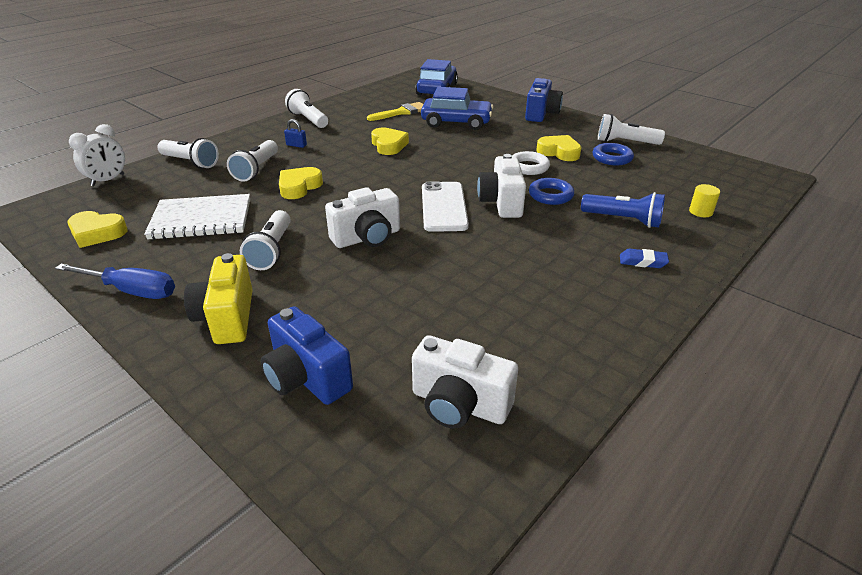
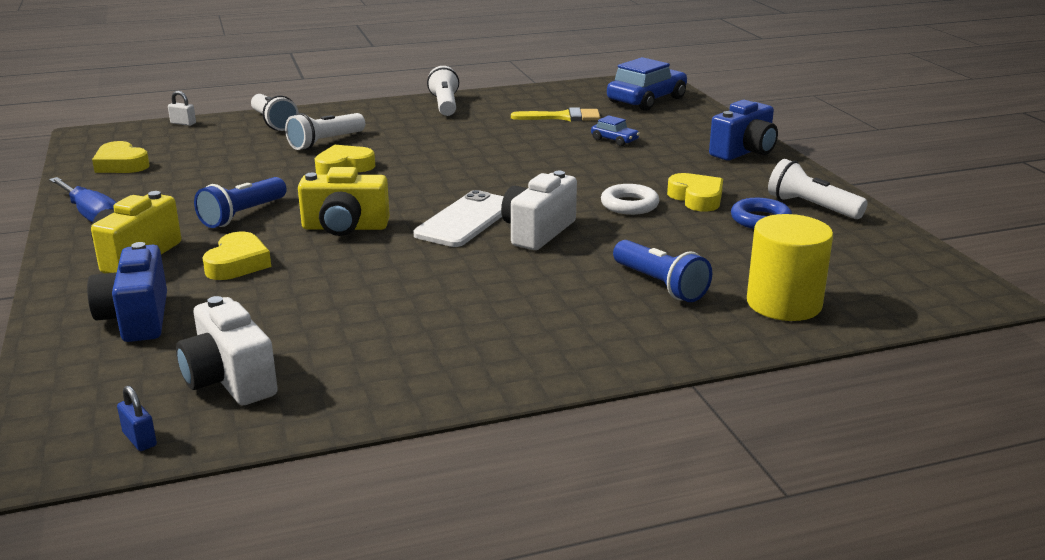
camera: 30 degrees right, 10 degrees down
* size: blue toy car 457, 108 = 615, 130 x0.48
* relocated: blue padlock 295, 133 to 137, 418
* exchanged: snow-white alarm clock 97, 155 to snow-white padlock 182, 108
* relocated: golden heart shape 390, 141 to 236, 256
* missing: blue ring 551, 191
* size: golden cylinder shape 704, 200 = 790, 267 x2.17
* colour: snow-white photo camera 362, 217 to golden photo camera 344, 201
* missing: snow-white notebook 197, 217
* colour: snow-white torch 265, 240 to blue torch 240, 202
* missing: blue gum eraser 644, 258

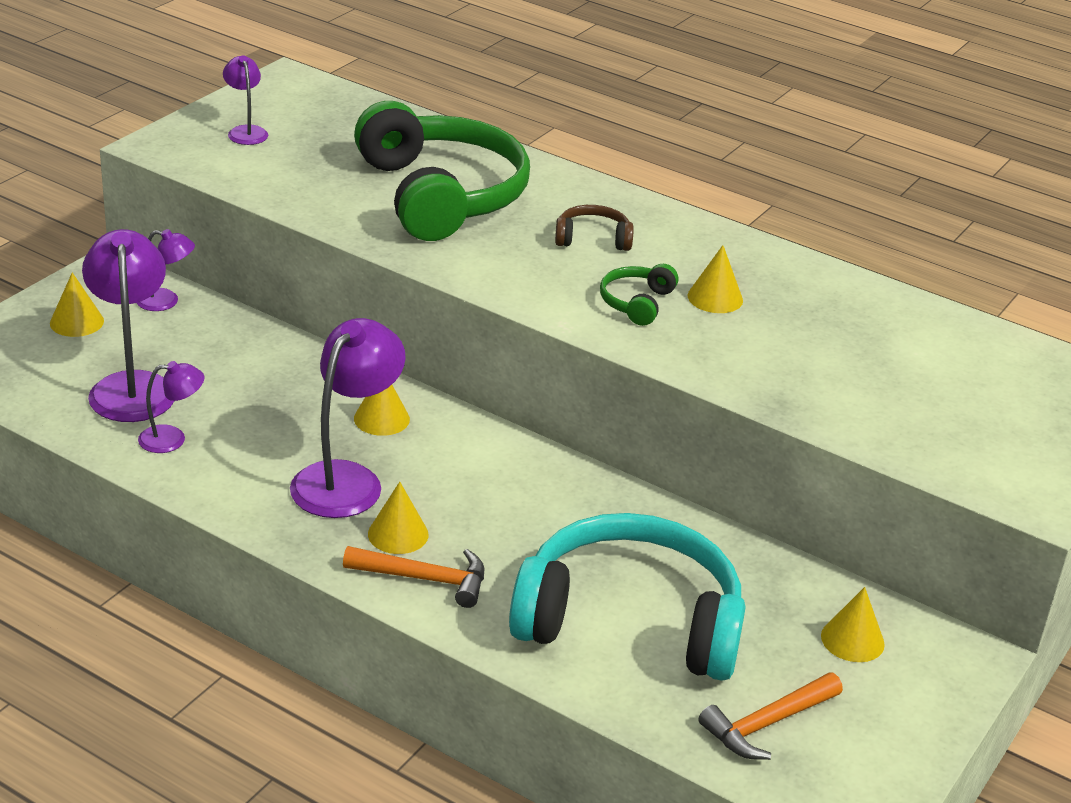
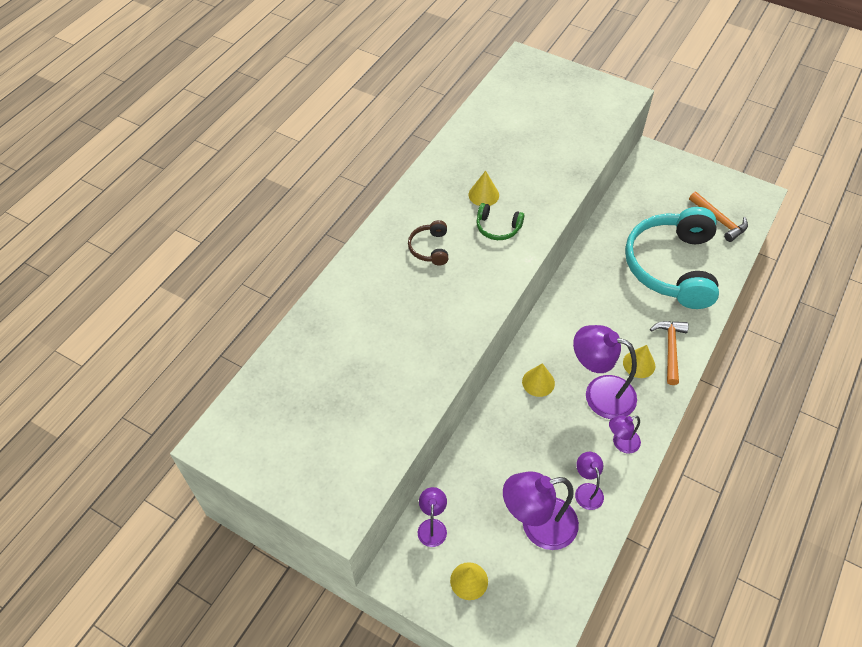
camera: 90 degrees left, 20 degrees up
* relocated: purple reading lamp 245, 100 to 625, 434
* missing: leaf-green headphones 442, 171
* missing: golden solid cone 853, 624

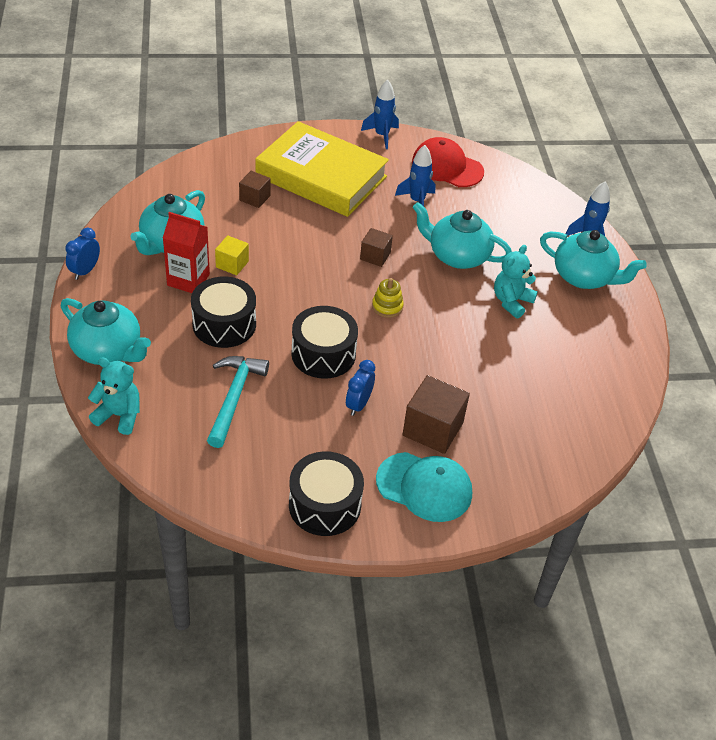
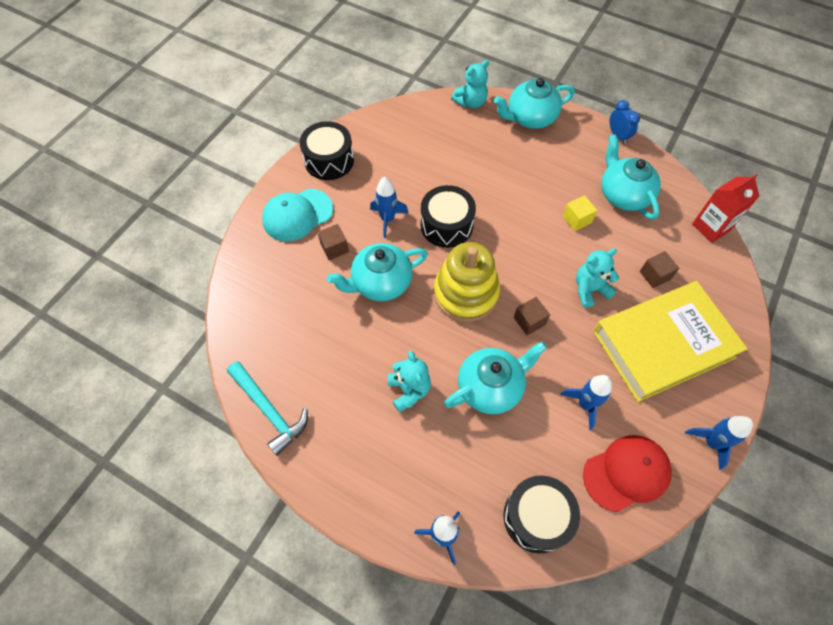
camera: 130 degrees right, 15 degrees up
* relocated: crimson juice carton 186, 252 to 725, 208
* relocated: aqua china teapot 593, 259 to 377, 272
* relocated: black drum 223, 312 to 541, 514
* size: golden stacking rings 388, 298 = 467, 282 x2.28
* relocated: aqua claw hammer 238, 402 to 267, 408
* exchanged: blue alarm clock 360, 388 to blue toy rocket 389, 207
* size: dark brown solid cube 436, 414 = 333, 242 x0.59
* appeared: aqua teddy bear 597, 278

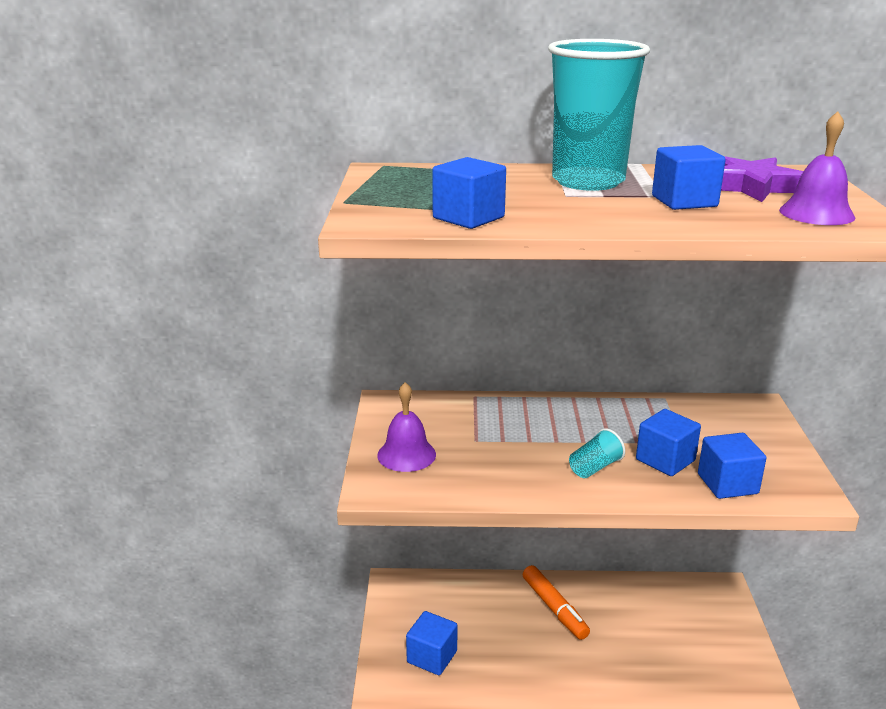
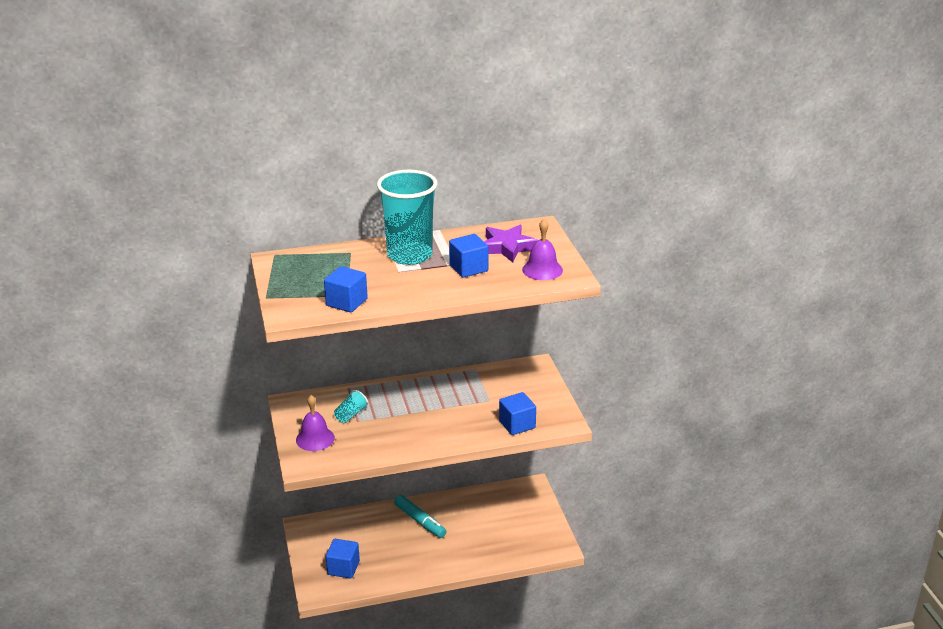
camera: 15 degrees left, 5 degrees up
* missing: blue solid cube 668, 442
* relocated: aqua tumbler 597, 453 to 351, 406
* colour: orange marker pen 556, 602 to aqua marker pen 420, 516

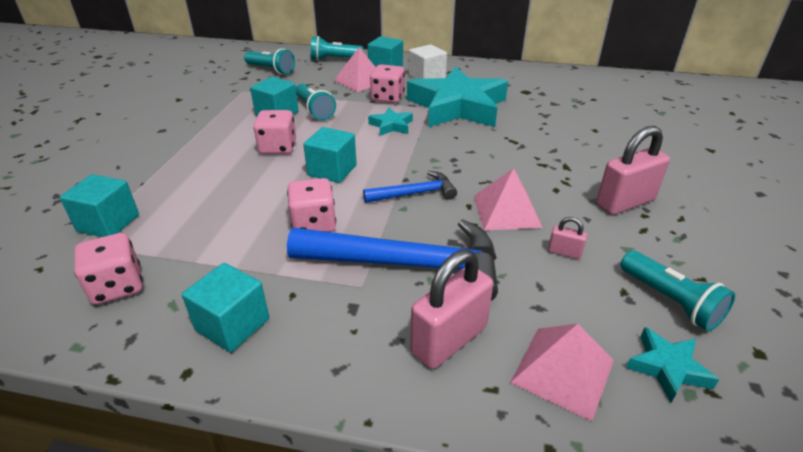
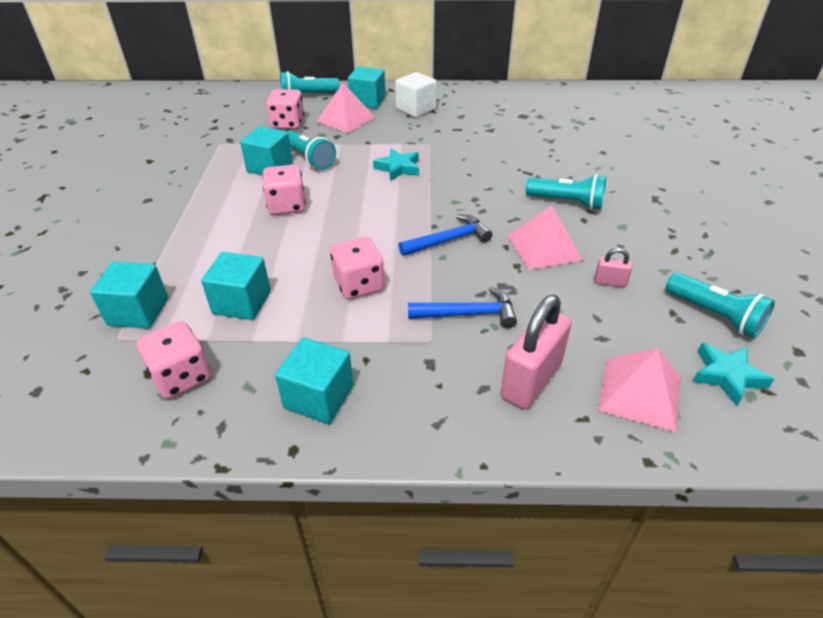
camera: 10 degrees left, 5 degrees up
* relocated: aqua torch 269, 61 to 566, 192
* relocated: pink dice 387, 83 to 285, 109
* missing: aqua star shape 457, 96
* missing: pink padlock 633, 170
* relocated: aqua solid cube 330, 155 to 236, 286
* size: blue claw hammer 392, 260 = 462, 307 x0.52

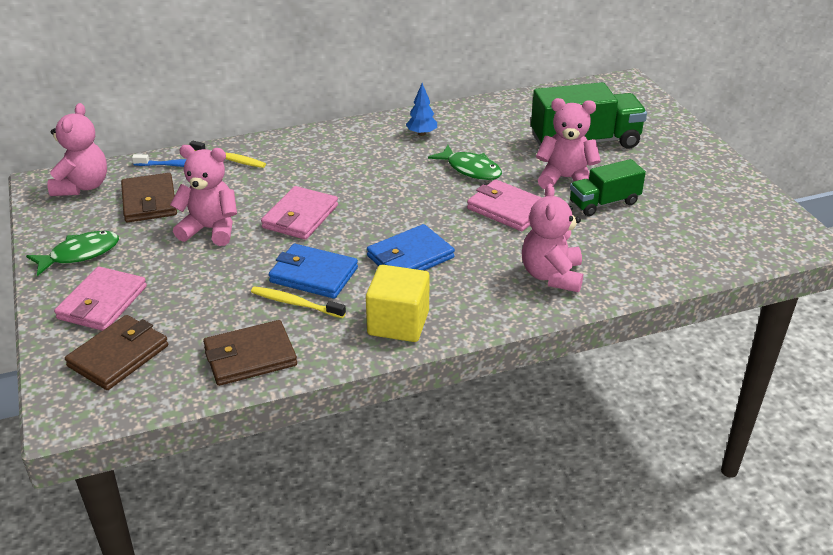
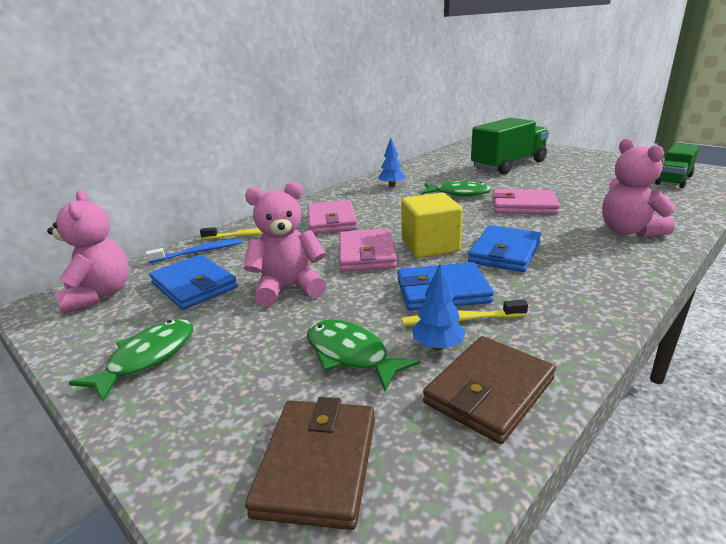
camera: 25 degrees left, 10 degrees down
* missing: pink teddy bear 568, 143
* relocated: leaf-green toy truck 608, 187 to 677, 165
* colour: dark brown card wallet 149, 197 to blue card wallet 193, 282
* relocated: golden solid cube 398, 303 to 432, 225
* relocated: pink card wallet 100, 299 to 333, 217
* appeared: blue tree 439, 307
* appeared: leaf-green toy fish 363, 355

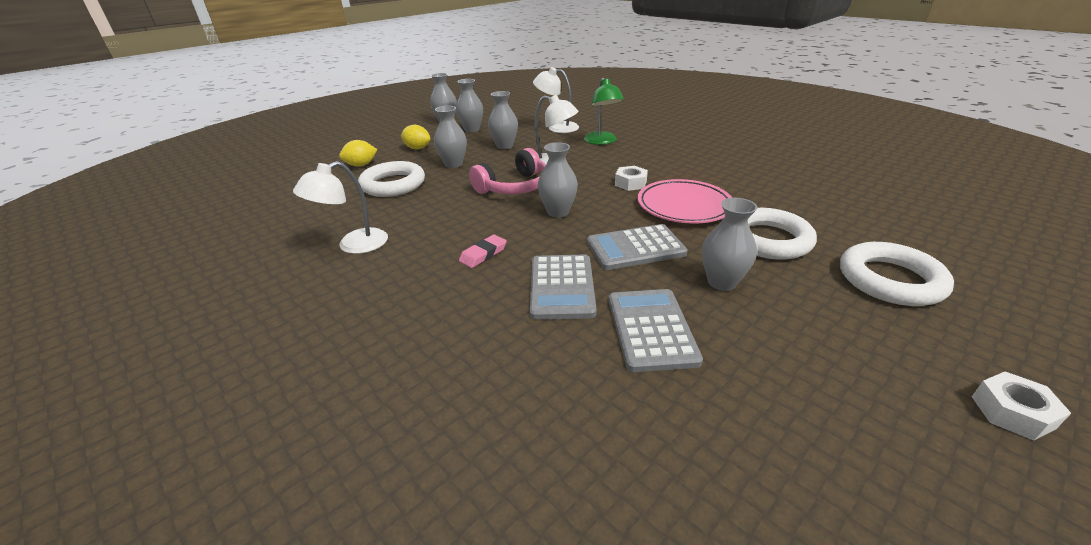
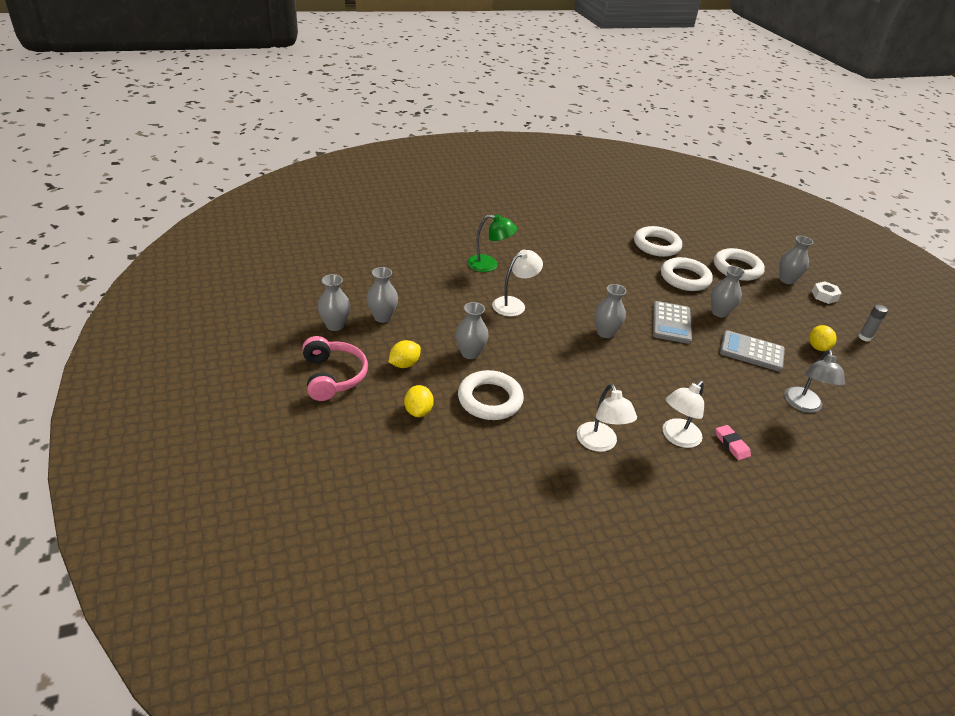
camera: 70 degrees left, 5 degrees up
* relocated: snow-white reading lamp 556, 100 to 683, 414
* relocated: gray vase 503, 120 to 796, 260
* relocated: pink headphones 507, 171 to 335, 368
* missing: snow-white nut 631, 178
* missing: pink dinner plate 685, 201
* relocated: pink gum eraser 483, 251 to 733, 442
* missing: gray calculator 563, 287
* appeared: snow-white ring 658, 241
* appeared: gray glue 873, 323
* appeared: golden citrus fruit 823, 338
* appeared: gray reading lamp 814, 381

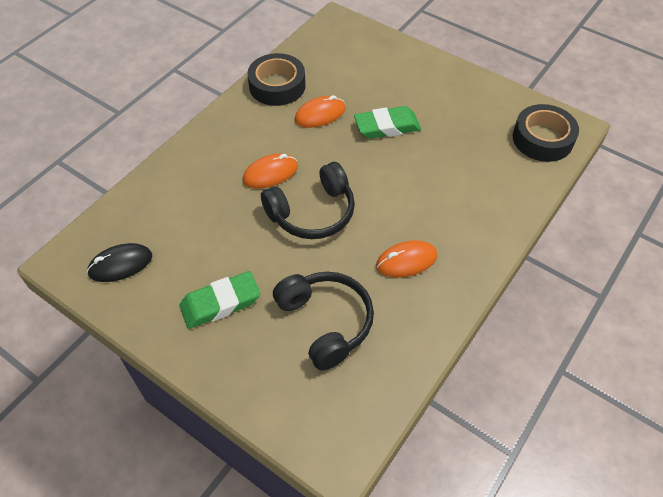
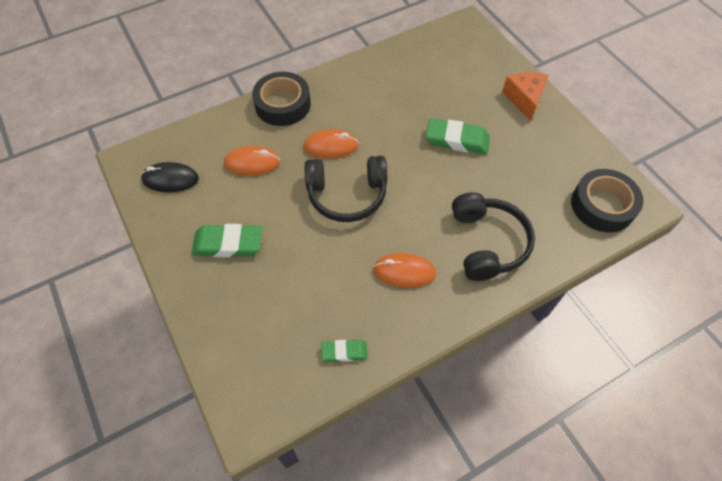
camera: 25 degrees right, 5 degrees up
* relocated: black roll of tape 276, 79 to 281, 99
* relocated: orange PC mouse 320, 111 to 252, 161
* relocated: black headphones 323, 321 to 493, 236
* appeared: orange piece of cheese 525, 96
* appeared: leaf-green gum eraser 344, 351

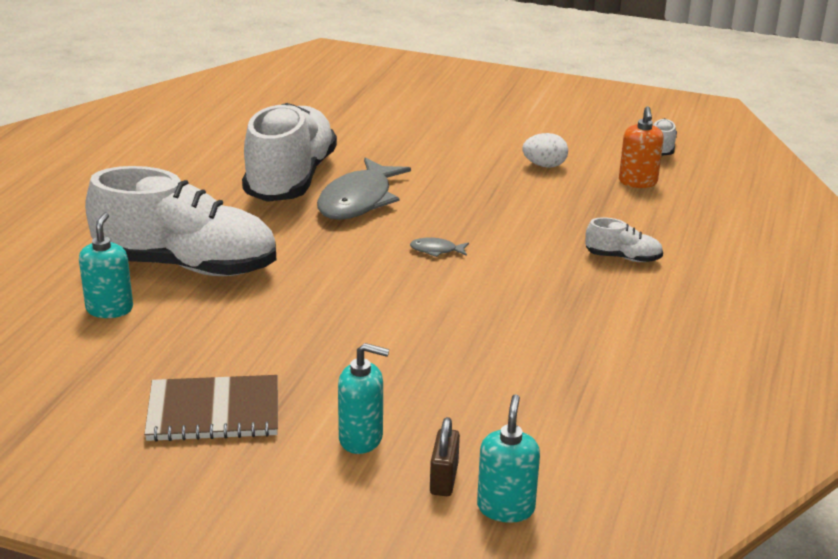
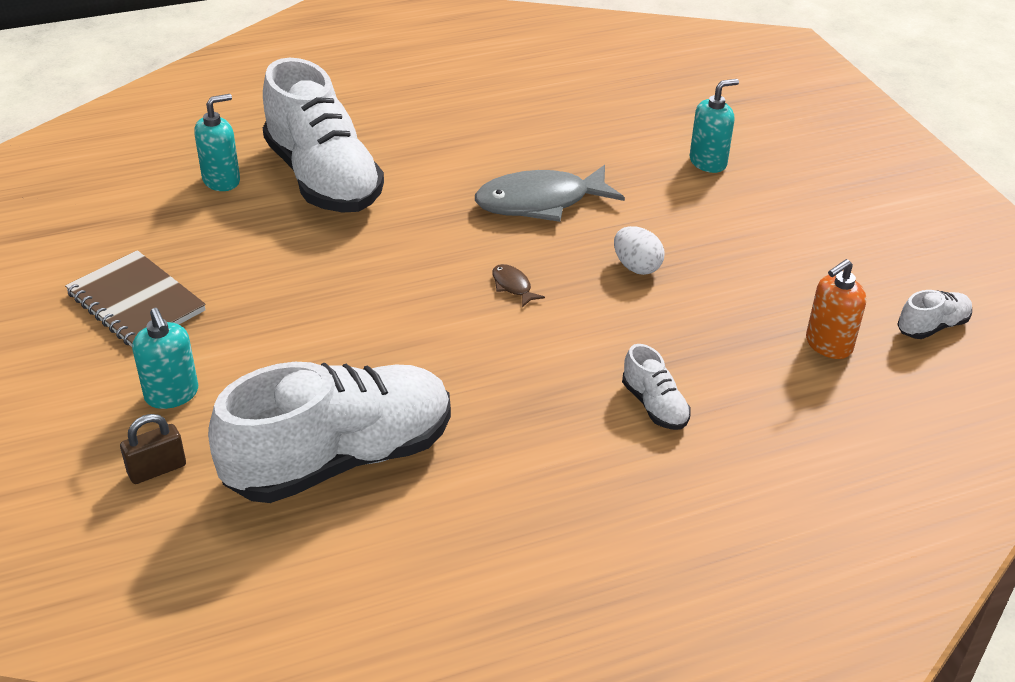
camera: 50 degrees right, 10 degrees up
* relocated: snow-white sneaker 289, 152 to 329, 432
* relocated: snow-white toy egg 545, 150 to 639, 250
* colour: gray toy fish 439, 247 to dark brown toy fish 518, 285
* relocated: aqua soap dispenser 508, 459 to 714, 126

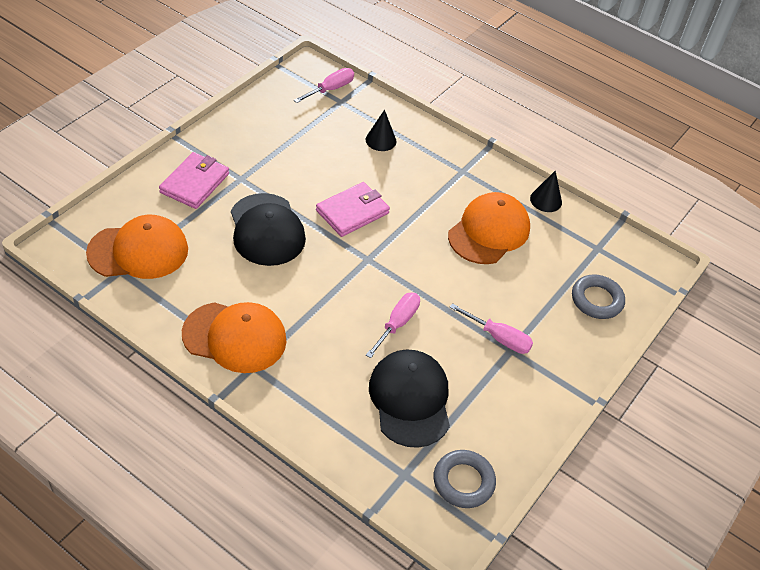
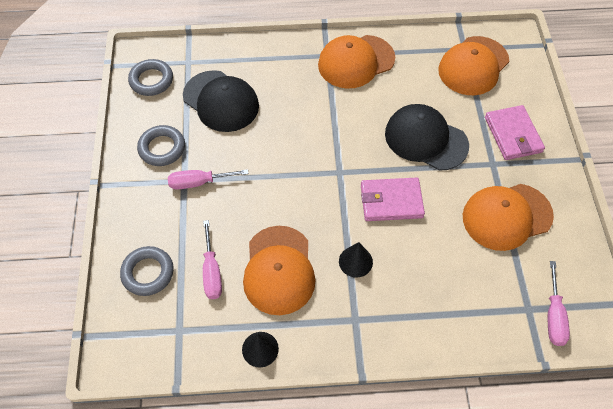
camera: 145 degrees right, 10 degrees up
* relocated: black solid cone 381, 130 to 356, 260
* spun: pink card wallet 353, 209 = 393, 199 75 degrees clockwise
* relocated: pink screwdriver 393, 325 to 212, 259
* appeared: gray ring 161, 145
* appeared: orange baseball cap 508, 217

